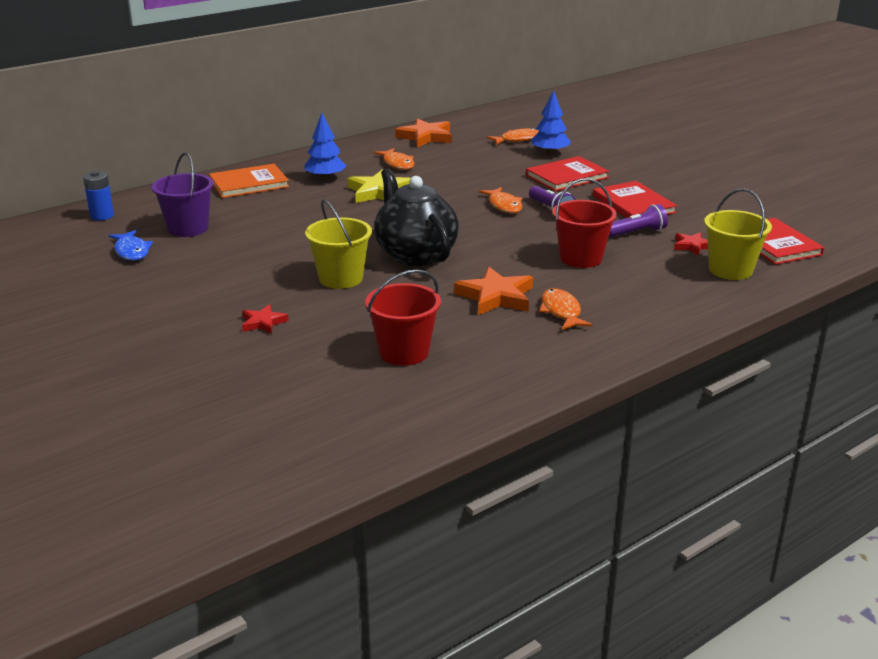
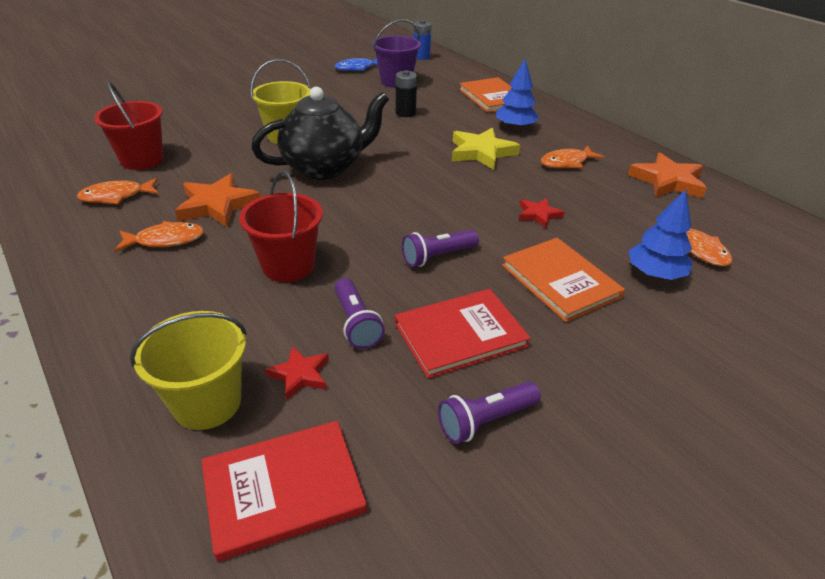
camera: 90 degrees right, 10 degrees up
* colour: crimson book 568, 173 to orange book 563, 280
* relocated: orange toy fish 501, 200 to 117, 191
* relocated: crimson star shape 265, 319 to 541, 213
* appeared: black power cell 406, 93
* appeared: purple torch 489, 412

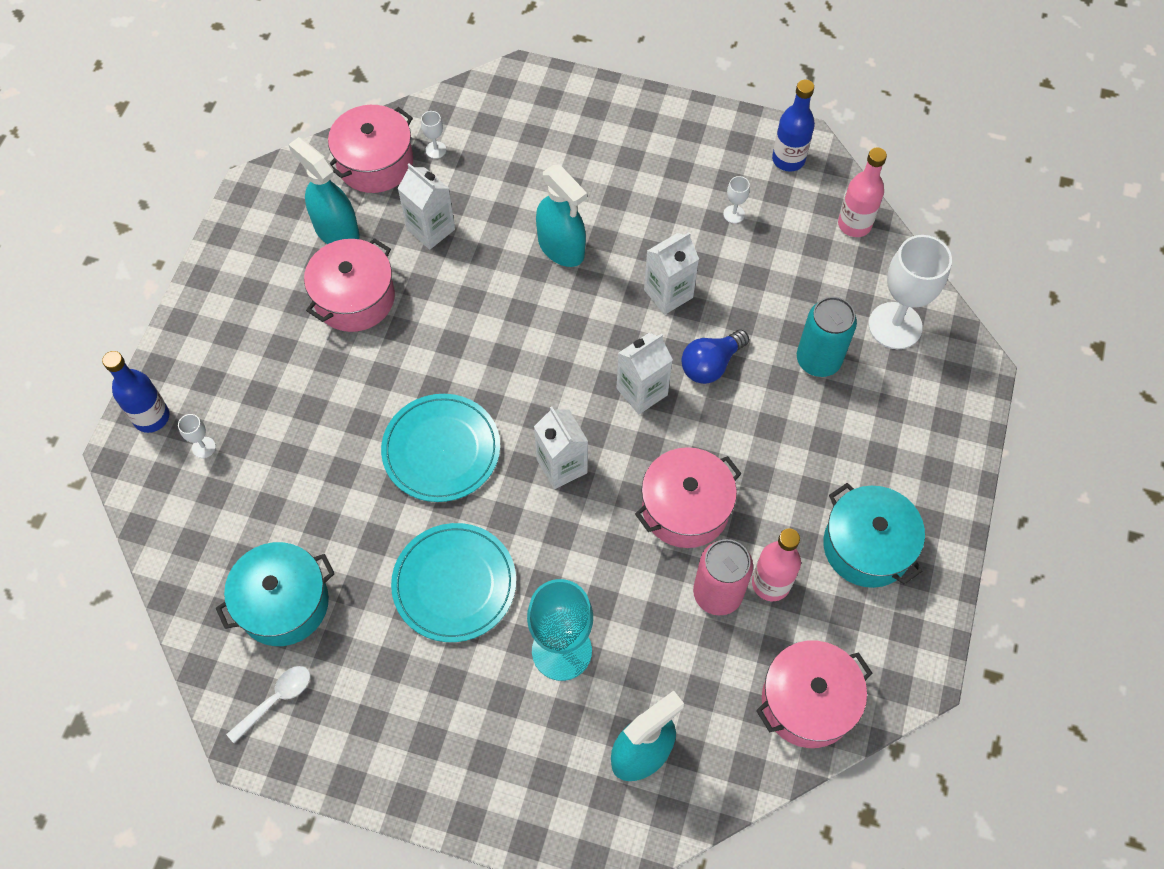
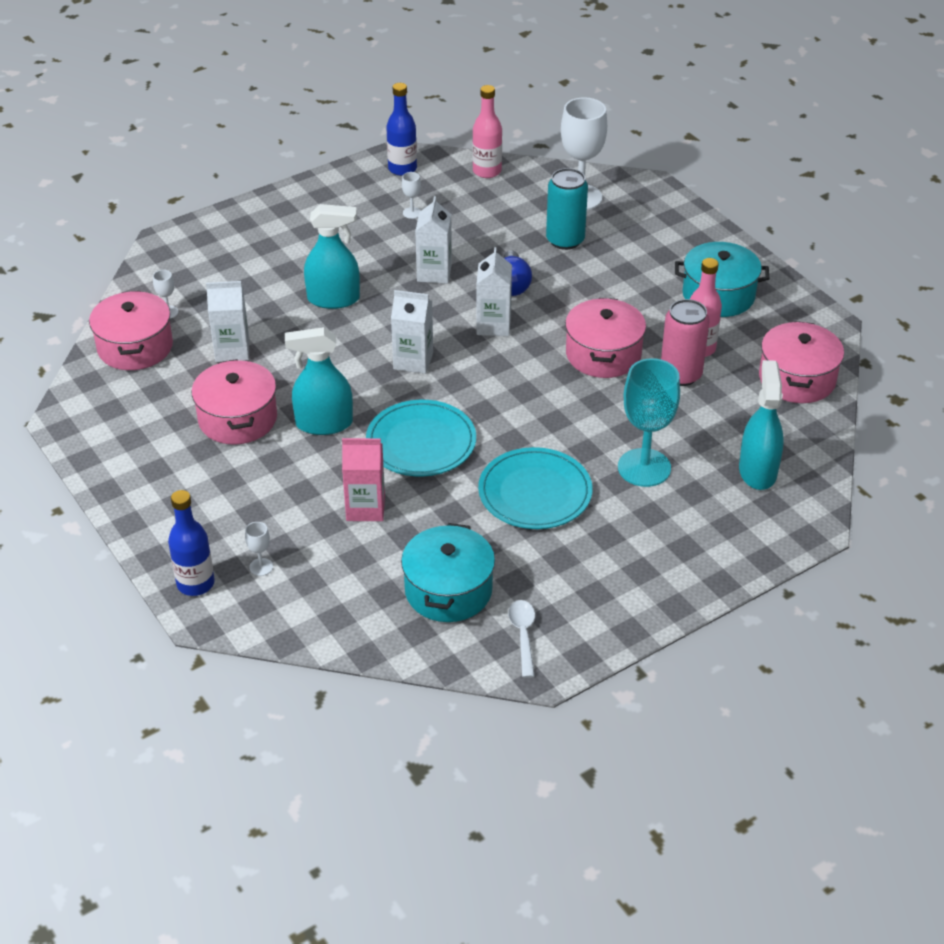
camera: 50 degrees left, 20 degrees down
* relocated: aqua spray bottle 324, 190 to 319, 381
* relocated: snow-white juice carton 561, 447 to 412, 332
* appeared: pink juice carton 363, 479

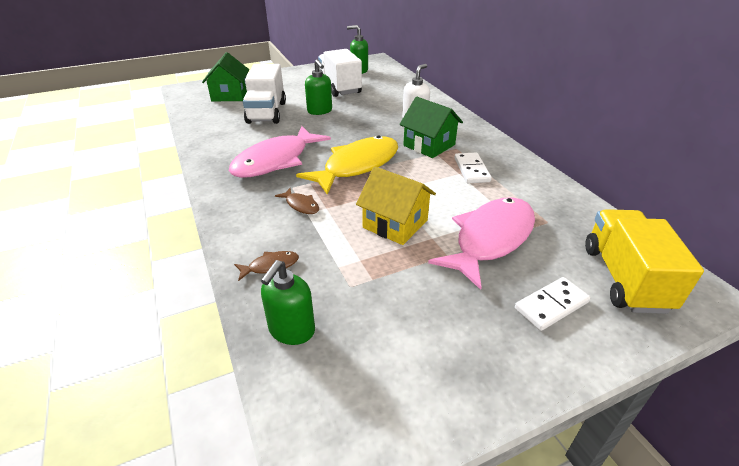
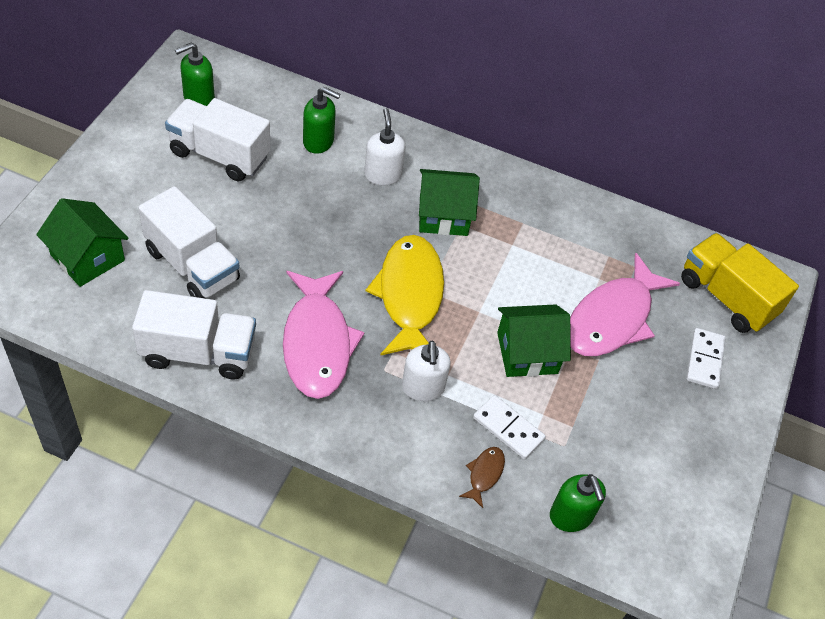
camera: 50 degrees left, 15 degrees up
* relocated: leaf-green soap dispenser 318, 87 to 321, 120
* relocated: snow-white domino tile 473, 168 to 509, 427
* colour: golden toy house 396, 205 to leaf-green toy house 534, 340
* exchanged: dark brown toy fish 297, 201 to snow-white soap dispenser 426, 371
* spun: pink toy fish 481, 243 = 625, 304 135 degrees counterclockwise
* appeared: snow-white toy truck 194, 334

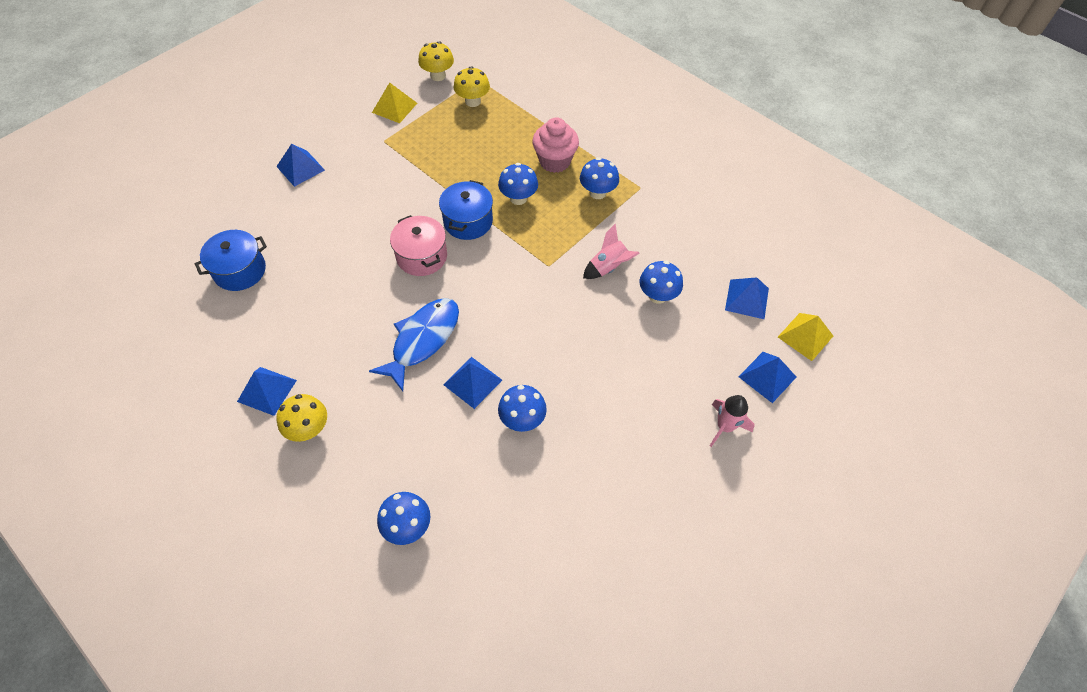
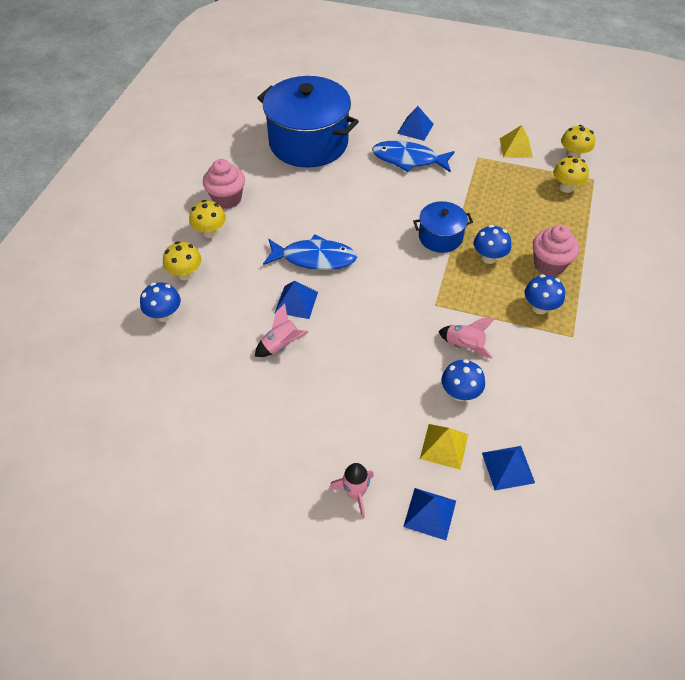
camera: 65 degrees right, 5 degrees down
* missing: pink pot 418, 245
* size: blue pot 231, 260 = 308, 122 x2.01
* relocated: golden pyramid shape 805, 337 to 444, 447
* exchanged: blue pyramid shape 267, 391 to pink fairy cake 224, 184
* exchanged: blue mushroom 522, 408 to pink toy rocket 282, 330
* appeared: blue toy fish 413, 156
* appeared: golden mushroom 182, 260

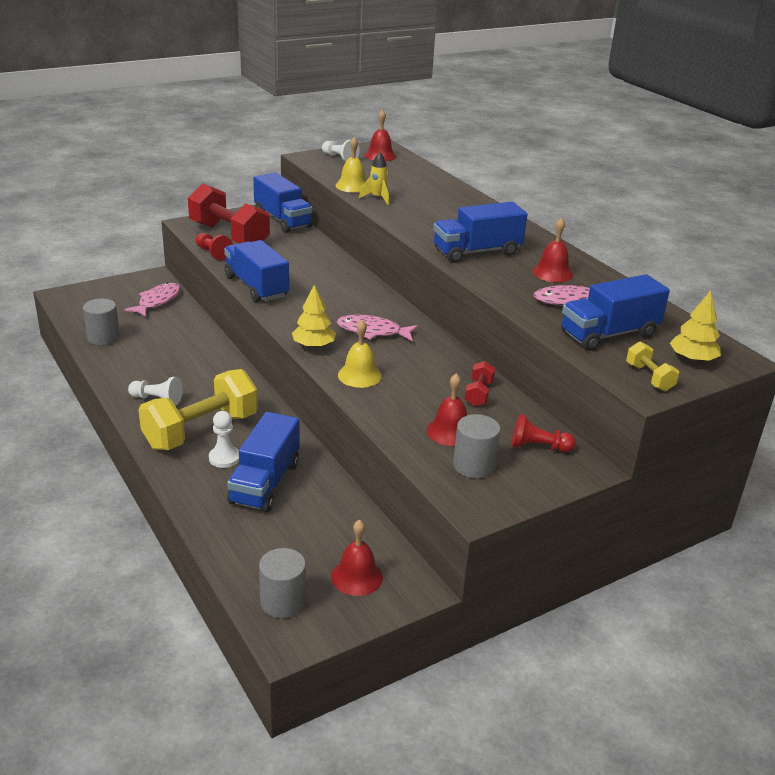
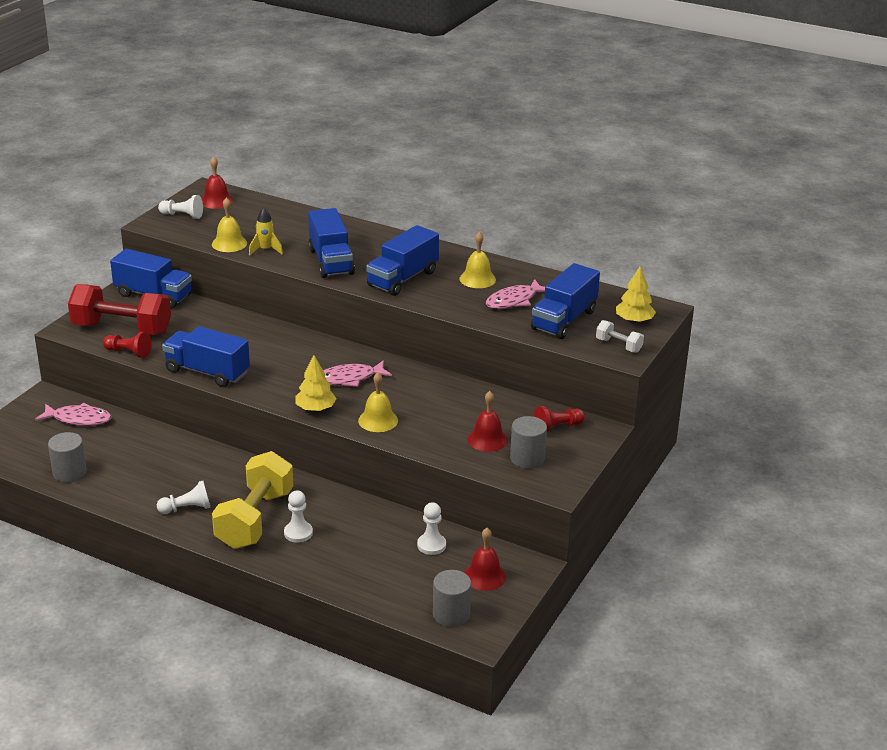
camera: 30 degrees left, 0 degrees up
* colour: crimson hand bell 552, 249 to golden hand bell 478, 260
* spun: pink toy fish 152, 300 = 73, 414 105 degrees clockwise
* colour: golden free weight 652, 366 to snow-white free weight 620, 336
* missing: crimson free weight 480, 383
* relocated: blue toy truck 263, 462 to 331, 243
* appeared: snow-white game pawn 431, 528

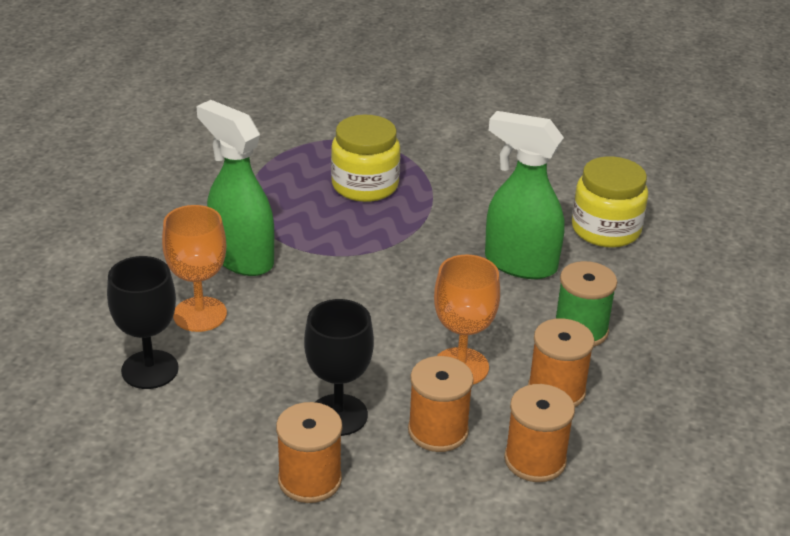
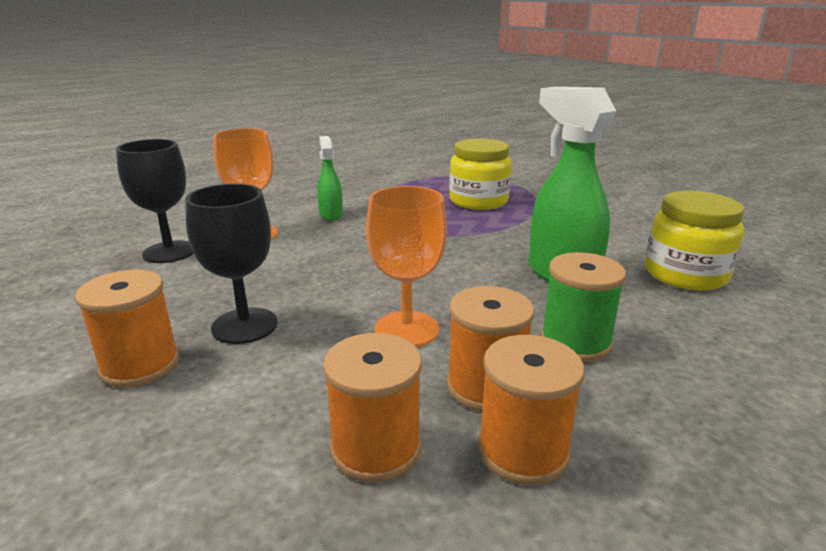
camera: 35 degrees right, 10 degrees down
* size: leaf-green spray bottle 235, 188 = 330, 178 x0.54
* relocated: orange spool 441, 404 to 531, 410

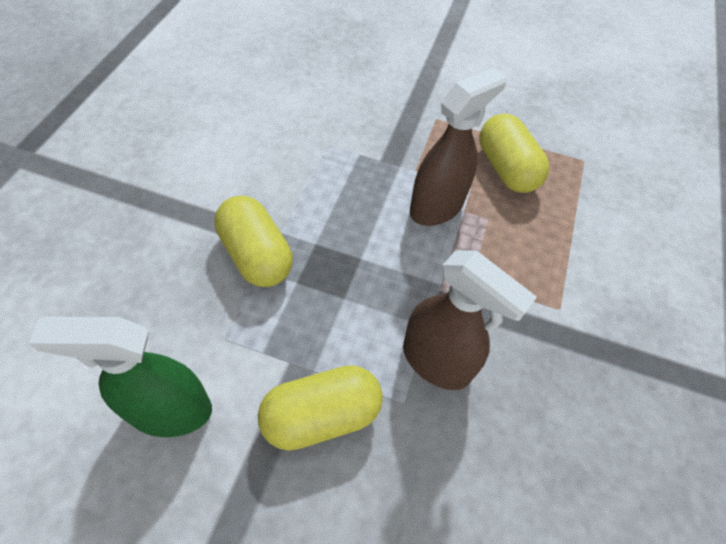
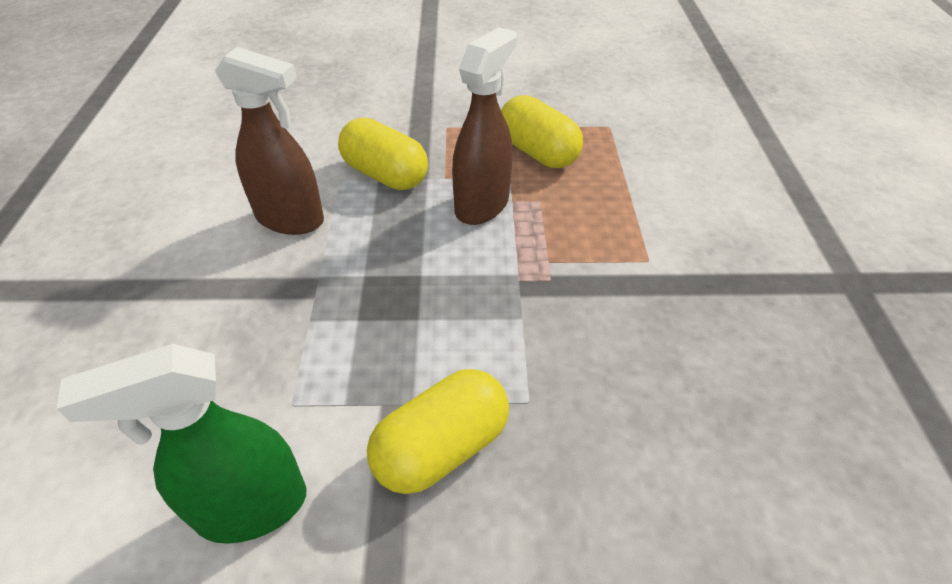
camera: 15 degrees left, 10 degrees down
* relocated: golden pill shape 253, 241 to 383, 154
* relocated: dark brown spray bottle 470, 320 to 269, 141

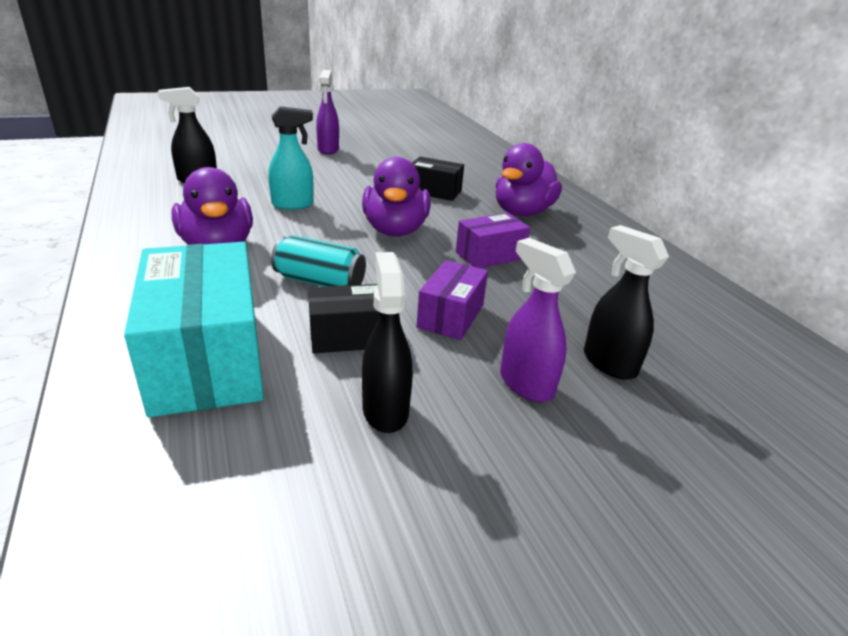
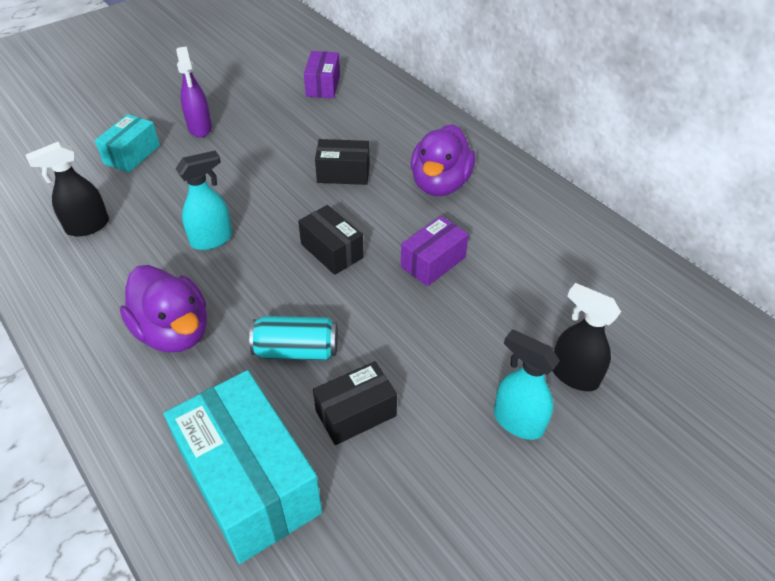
camera: 15 degrees left, 15 degrees up
* exchanged: purple toy duck 396, 197 to black parcel 331, 240
* colour: purple spray bottle 538, 320 to aqua spray bottle 527, 384
* missing: black spray bottle 387, 342
* relocated: purple parcel 452, 300 to 322, 74
* appeared: aqua parcel 127, 143

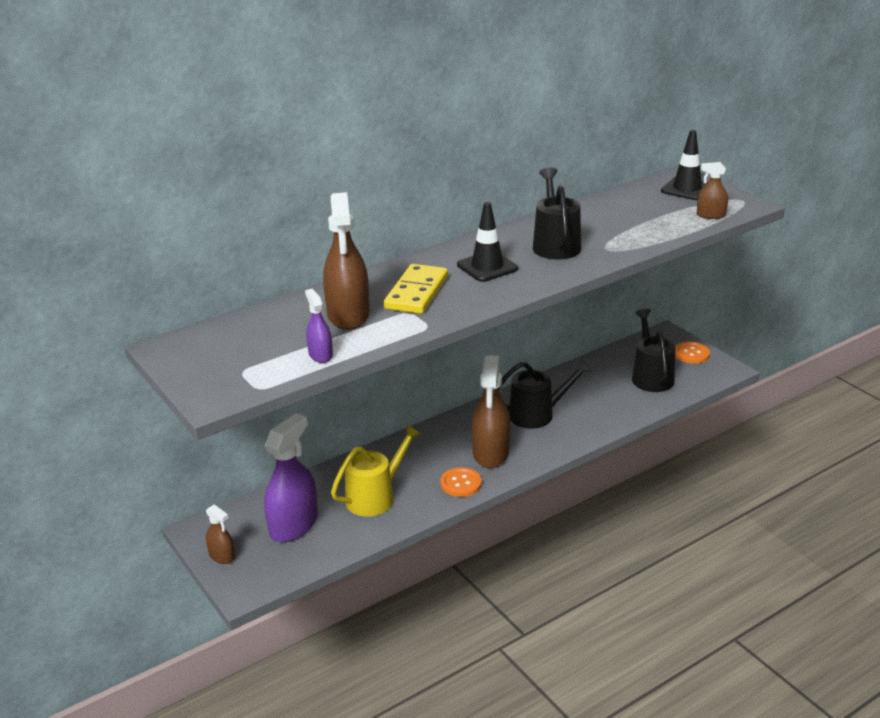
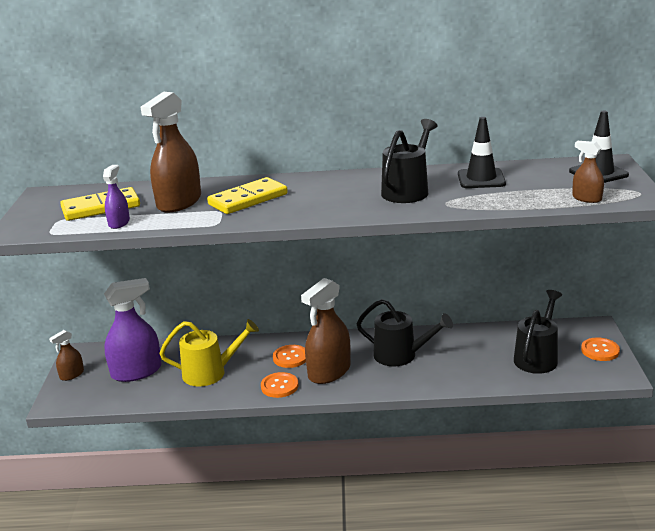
camera: 35 degrees right, 5 degrees down
* relocated: black road cone 487, 242 to 482, 152
* spun: dark brown spray bottle 220, 534 = 66, 355 60 degrees clockwise
* appeared: golden domino tile 100, 204
* appeared: orange shirt button 289, 356

